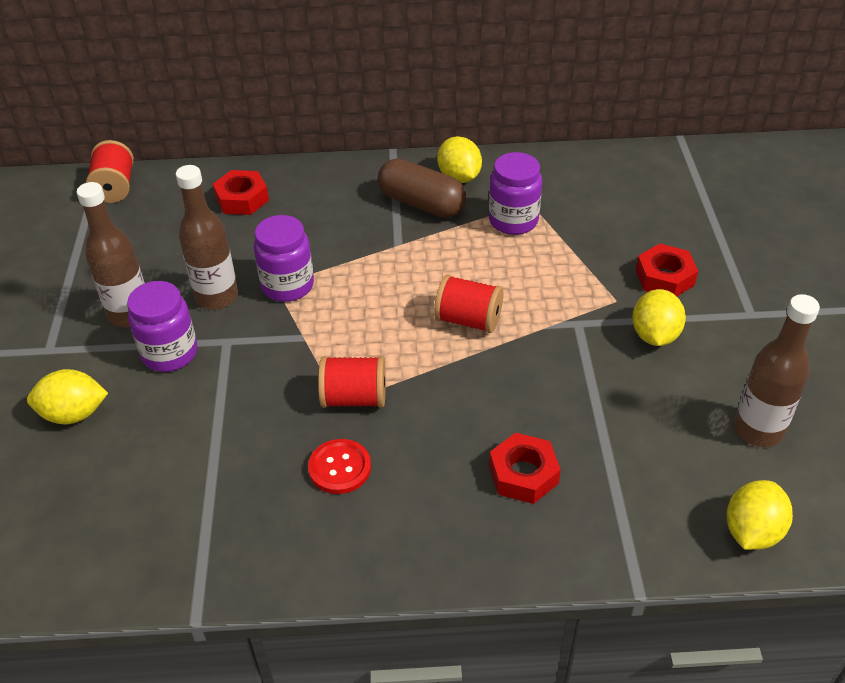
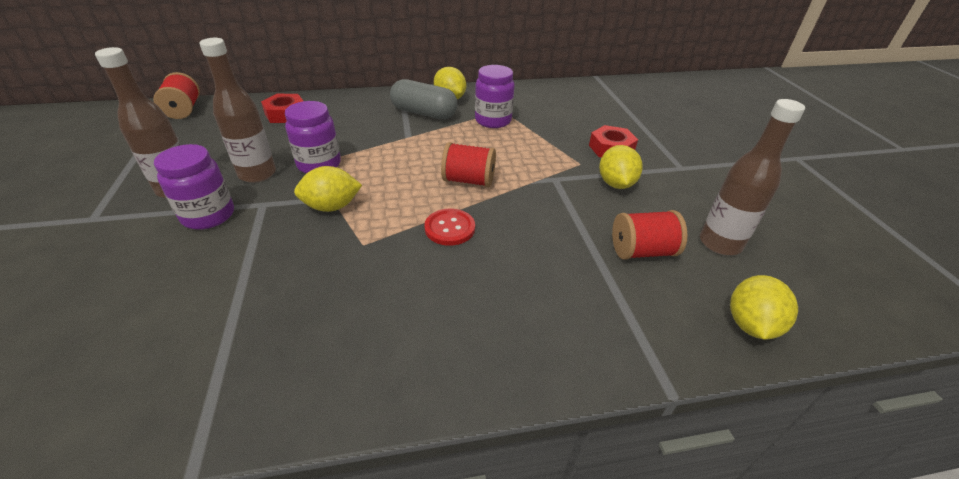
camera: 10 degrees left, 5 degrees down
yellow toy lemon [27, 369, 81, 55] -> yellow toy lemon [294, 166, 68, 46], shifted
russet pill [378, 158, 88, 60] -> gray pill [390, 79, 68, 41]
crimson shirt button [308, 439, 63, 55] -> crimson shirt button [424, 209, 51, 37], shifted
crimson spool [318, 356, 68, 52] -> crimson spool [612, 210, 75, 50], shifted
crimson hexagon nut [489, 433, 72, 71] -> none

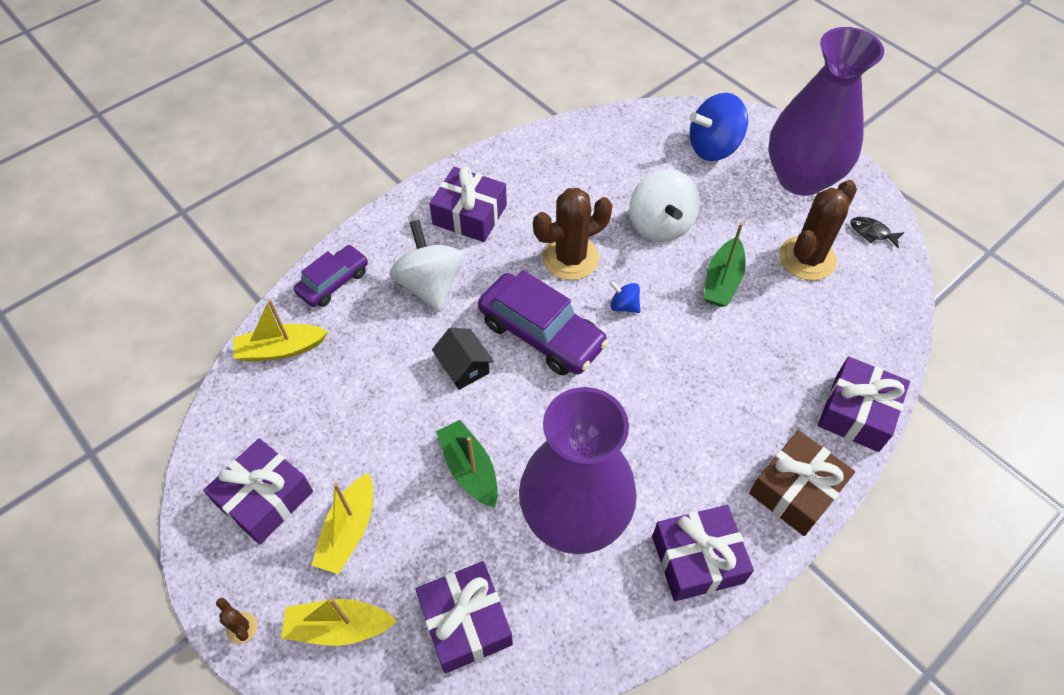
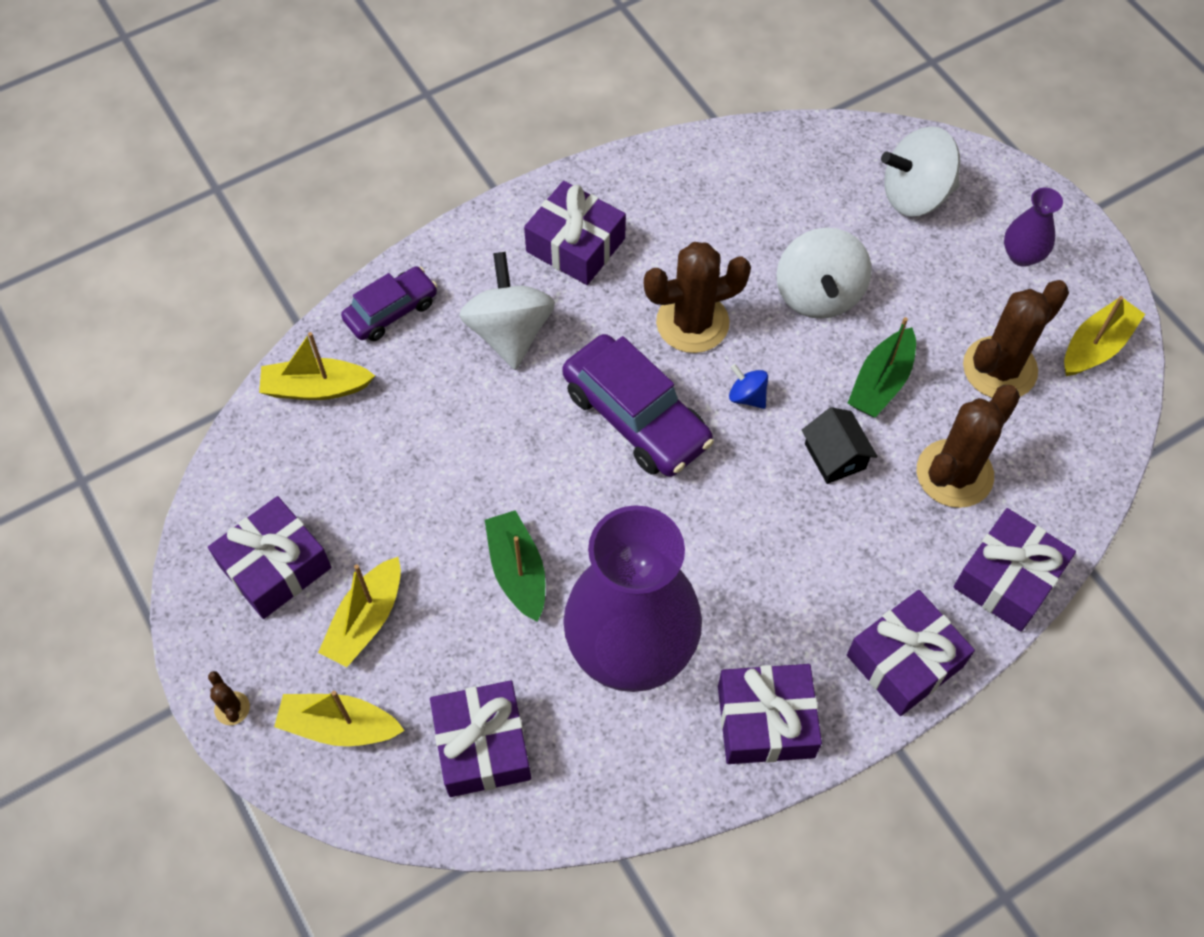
camera: 10 degrees right, 5 degrees up
ebony toy house [432, 327, 62, 63] -> ebony toy house [802, 407, 76, 77], shifted
russet gift [749, 430, 106, 106] -> purple gift [847, 590, 128, 126]
royal blue toy top [690, 93, 58, 68] -> pure white toy top [881, 126, 79, 91]
none -> russet cactus [917, 385, 103, 123]
purple vase [768, 27, 116, 169] -> purple vase [1004, 188, 59, 79], x0.42
ebony fish [850, 217, 55, 31] -> yellow toy boat [1064, 296, 81, 80]

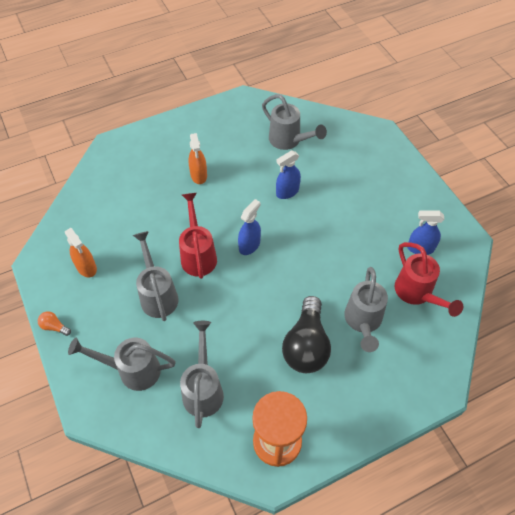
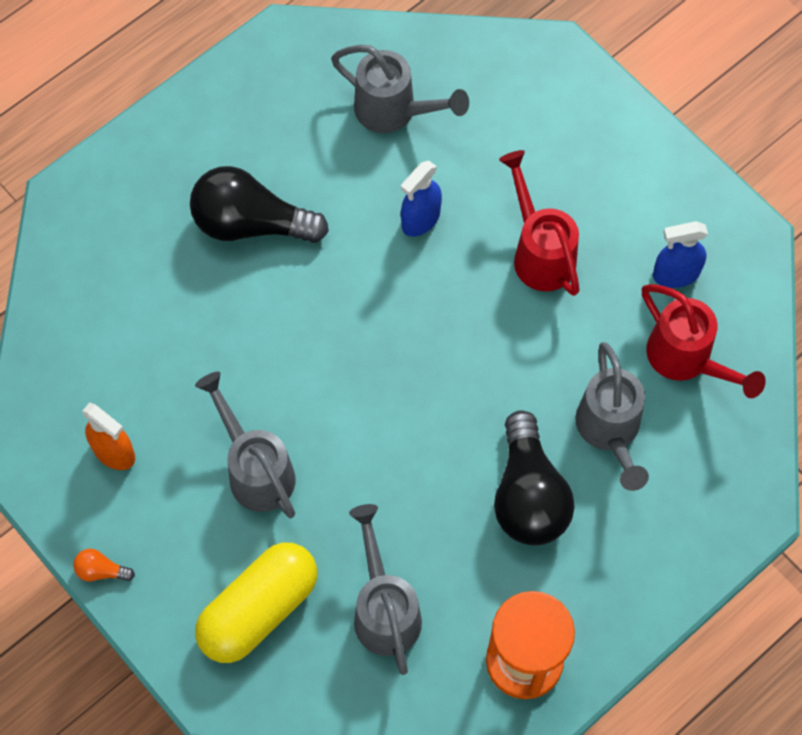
camera: 15 degrees left, 10 degrees up
orange-coloured sprayer [188, 133, 19, 51] -> ebony bulb [190, 166, 139, 77]
gray watering can [68, 338, 108, 53] -> yellow pill [195, 542, 122, 121]
crimson watering can [179, 193, 38, 86] -> crimson watering can [499, 150, 81, 146], shifted
royal blue sprayer [238, 199, 23, 56] -> none

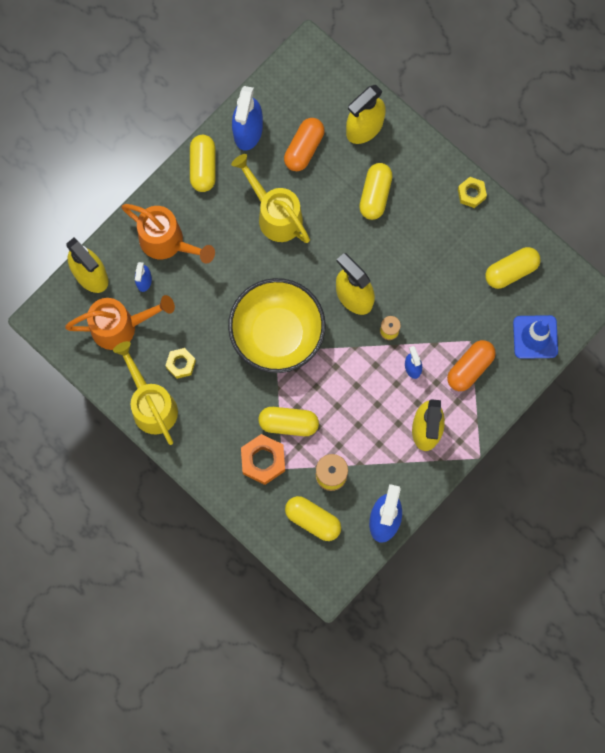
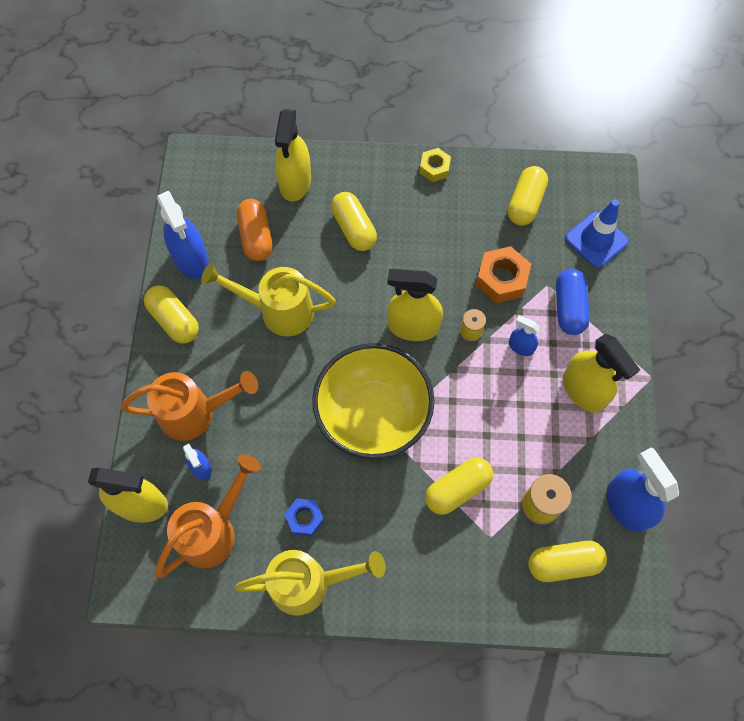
camera: 40 degrees left, 10 degrees down
yellow watering can [113, 341, 65, 104] -> yellow watering can [235, 550, 151, 65], 150 degrees clockwise
yellow hexagon nut [165, 348, 31, 31] -> royal blue hexagon nut [285, 498, 39, 38]
orange-coloured hexagon nut [241, 434, 44, 51] -> orange-coloured hexagon nut [476, 246, 55, 57], shifted
orange-coloured pill [447, 340, 49, 51] -> royal blue pill [556, 269, 34, 66]

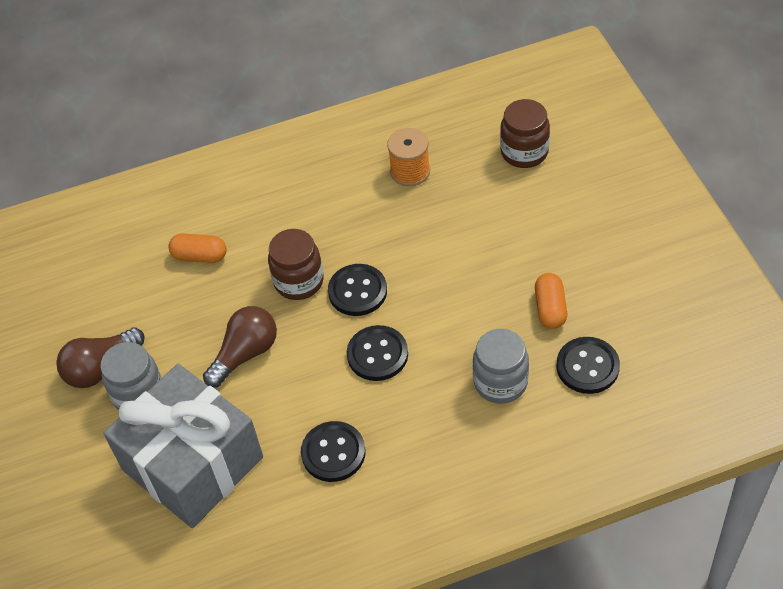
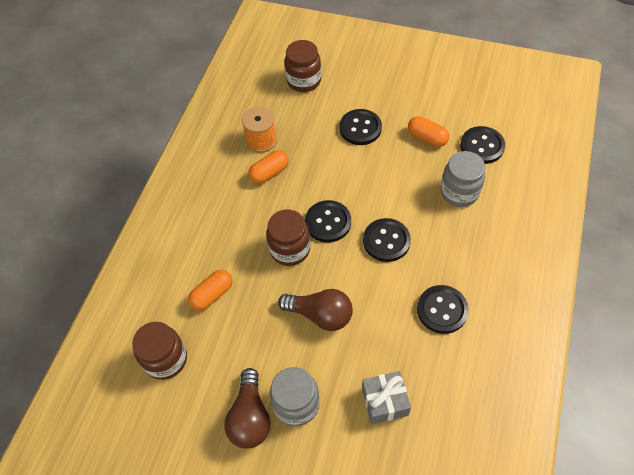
camera: 55 degrees left, 5 degrees up
none -> russet jam jar [132, 322, 55, 58]
none -> orange-coloured pill [248, 150, 41, 34]
russet bulb [203, 306, 74, 81] -> russet bulb [278, 289, 75, 42], 120 degrees clockwise
none -> ebony shirt button [339, 109, 43, 36]
gray gift [103, 364, 160, 164] -> gray gift [362, 371, 49, 53], x0.44

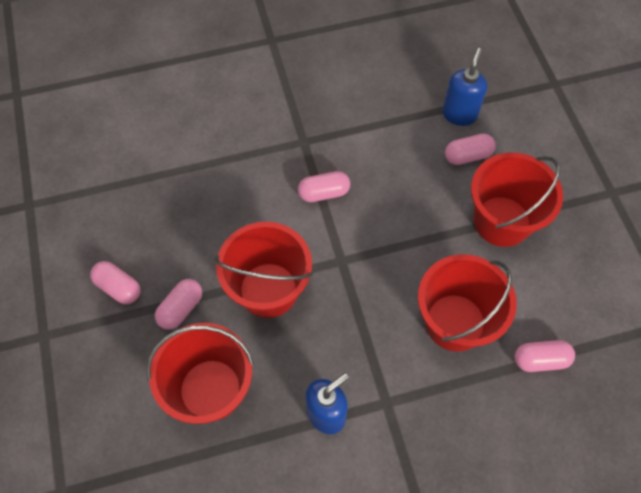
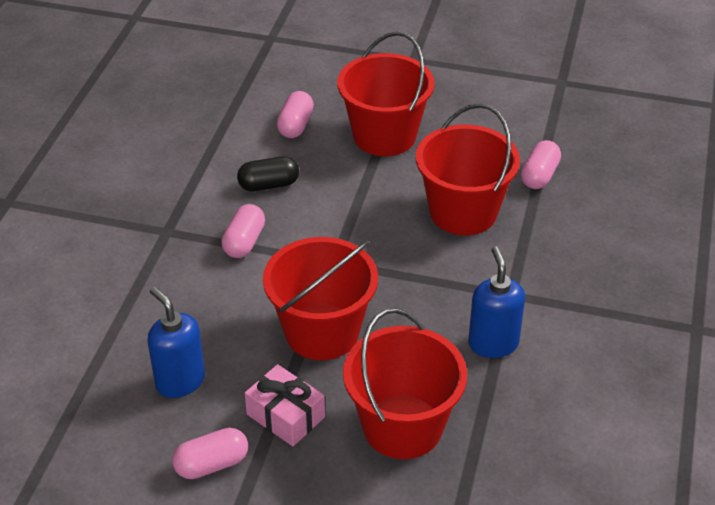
camera: 60 degrees left, 20 degrees down
royal blue pump bottle [442, 48, 45, 78] -> royal blue pump bottle [147, 287, 58, 111], shifted
none -> ebony pill [237, 156, 62, 35]
rose-pink pill [155, 279, 47, 51] -> rose-pink gift [245, 364, 80, 82]

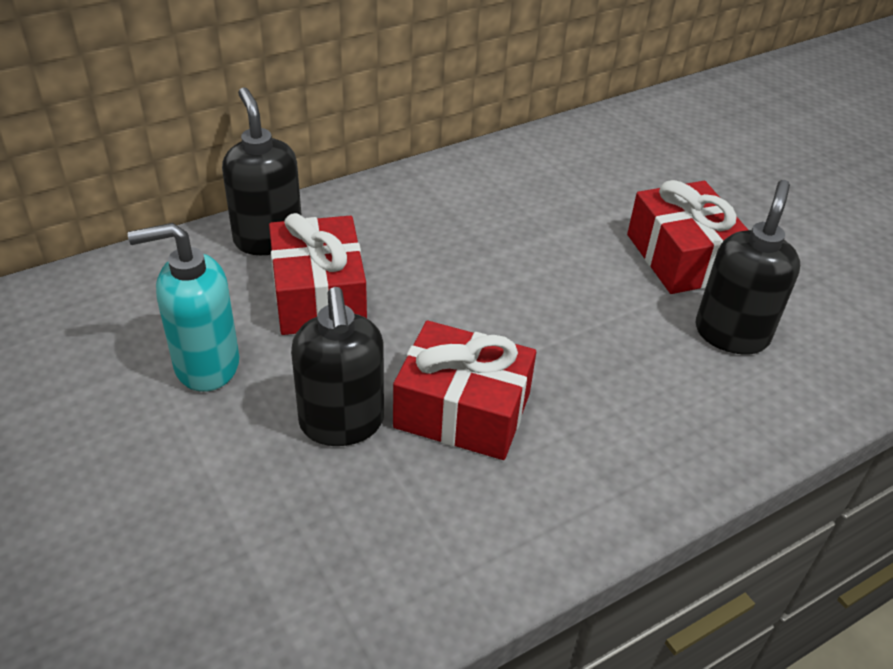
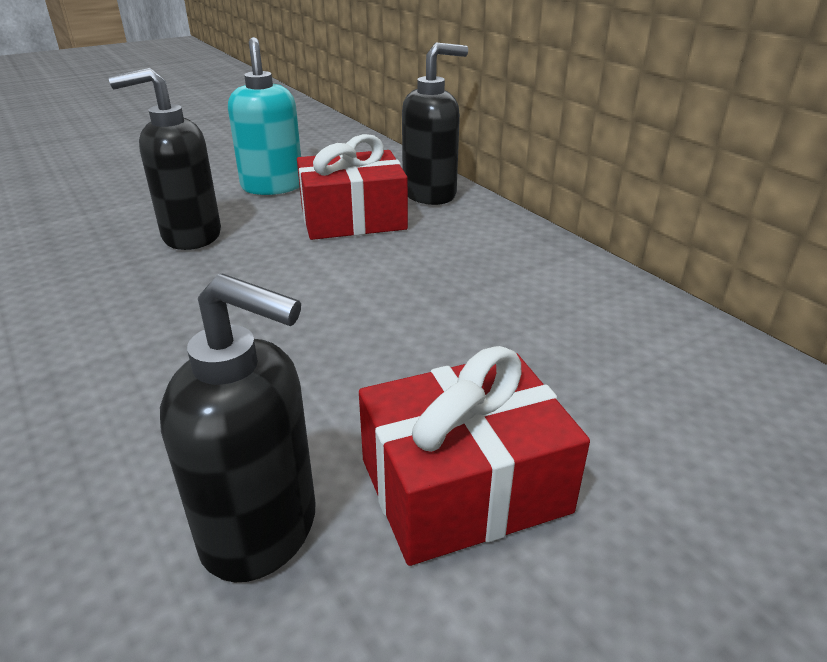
camera: 90 degrees right, 10 degrees down
crimson gift [393, 321, 143, 139] -> none

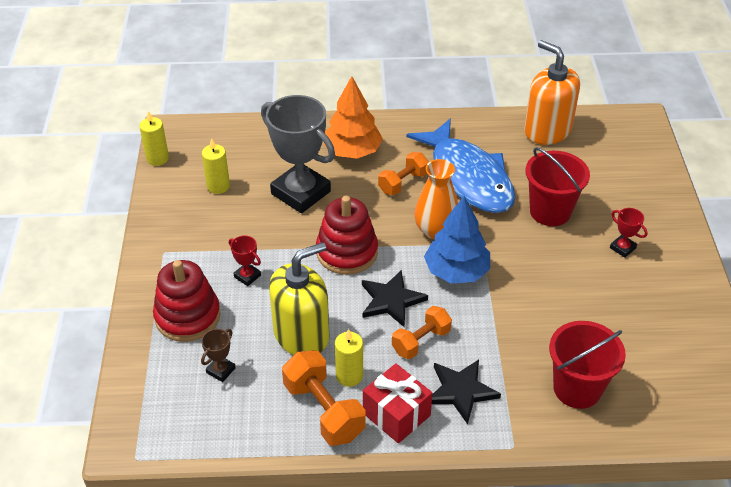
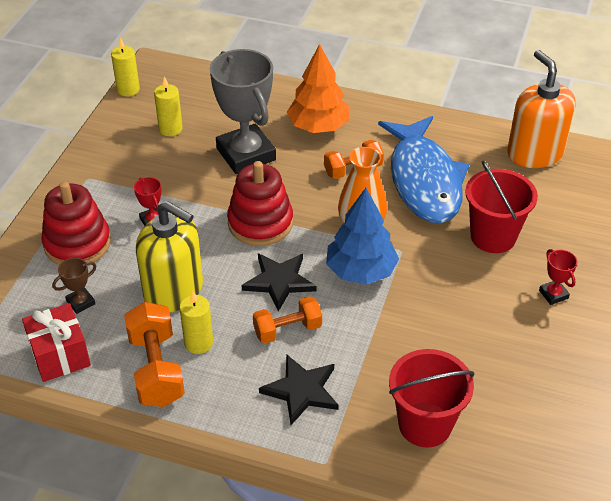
camera: 20 degrees right, 0 degrees up
crimson gift [363, 363, 69, 80] -> crimson gift [22, 303, 69, 79], shifted
yellow pump bottle [269, 242, 60, 113] -> yellow pump bottle [136, 201, 67, 112], 45 degrees clockwise

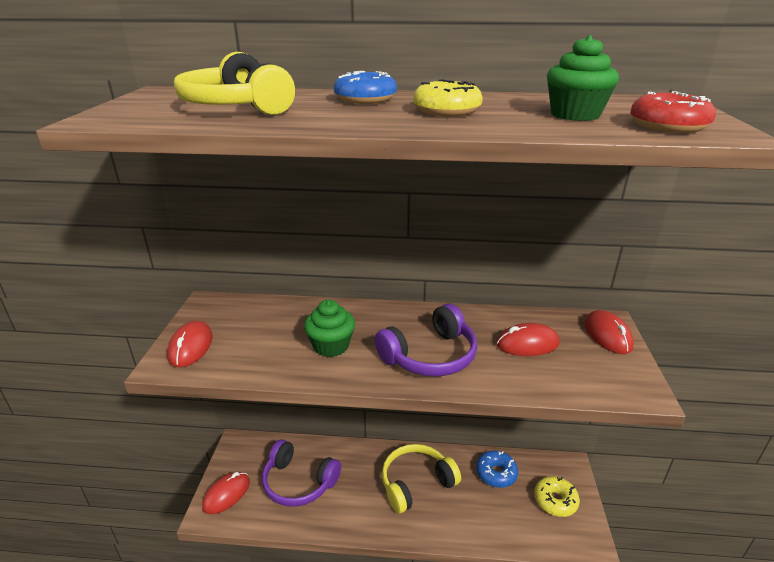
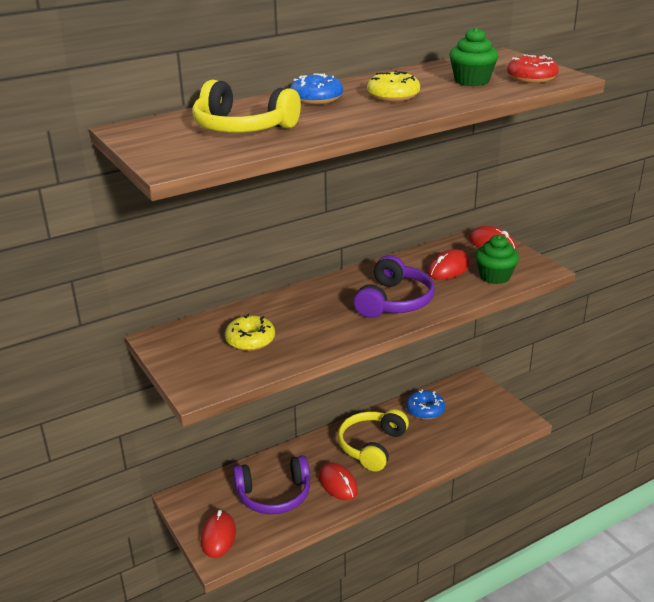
camera: 35 degrees left, 0 degrees up
yellow glazed donut [534, 476, 46, 41] -> yellow glazed donut [225, 314, 50, 37], shifted
crimson mouse [167, 321, 46, 46] -> crimson mouse [318, 463, 40, 37], shifted
leaf-green cupcake [304, 300, 51, 57] -> leaf-green cupcake [475, 235, 44, 49], shifted

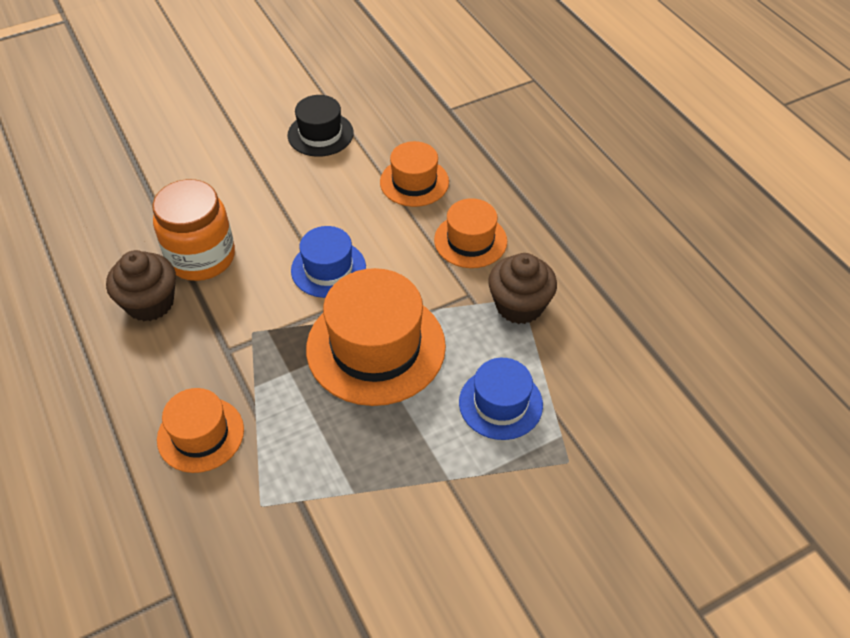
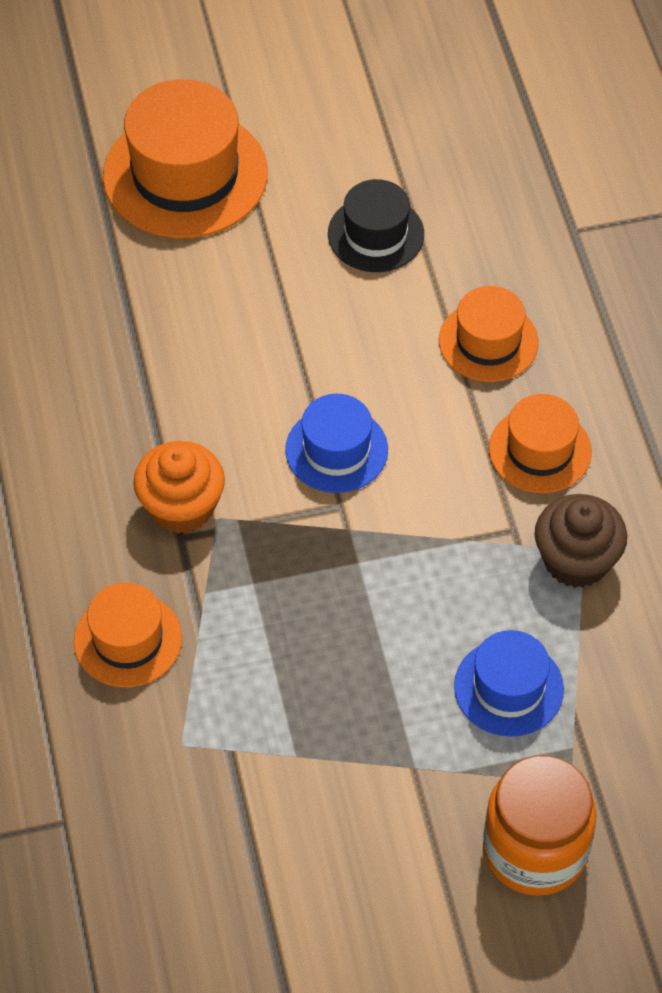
camera: 15 degrees right, 5 degrees up
orange-coloured hat [306, 268, 140, 138] -> orange-coloured hat [103, 79, 165, 160], shifted
none -> orange-coloured cupcake [133, 441, 92, 93]
orange-coloured jam jar [152, 179, 83, 102] -> orange-coloured jam jar [483, 755, 114, 141], shifted
russet cupcake [106, 250, 70, 71] -> none

